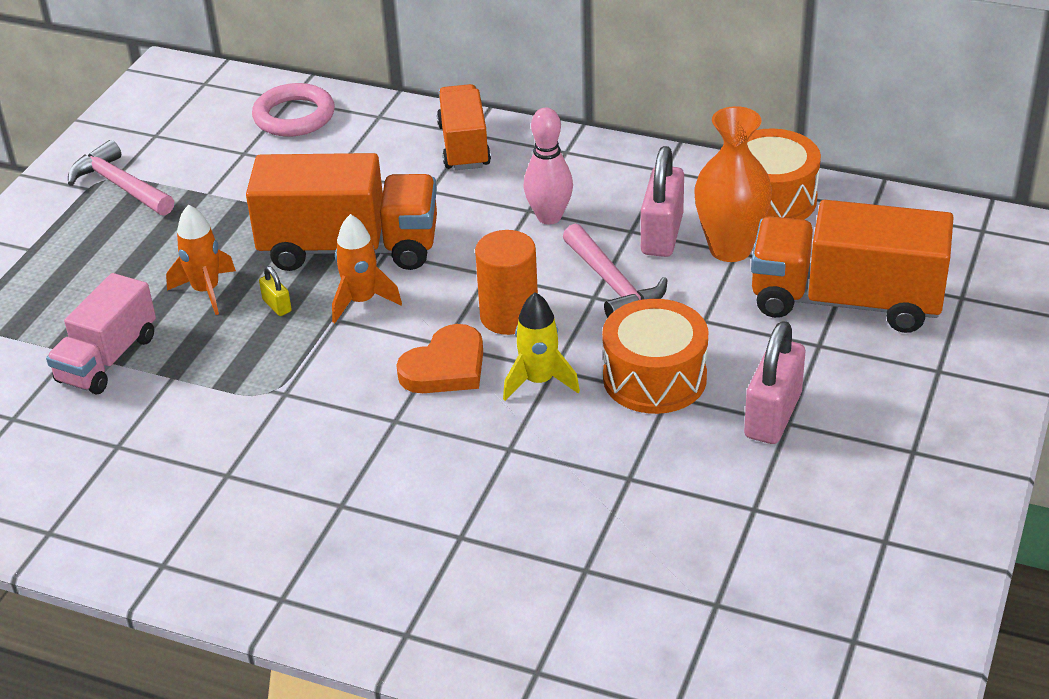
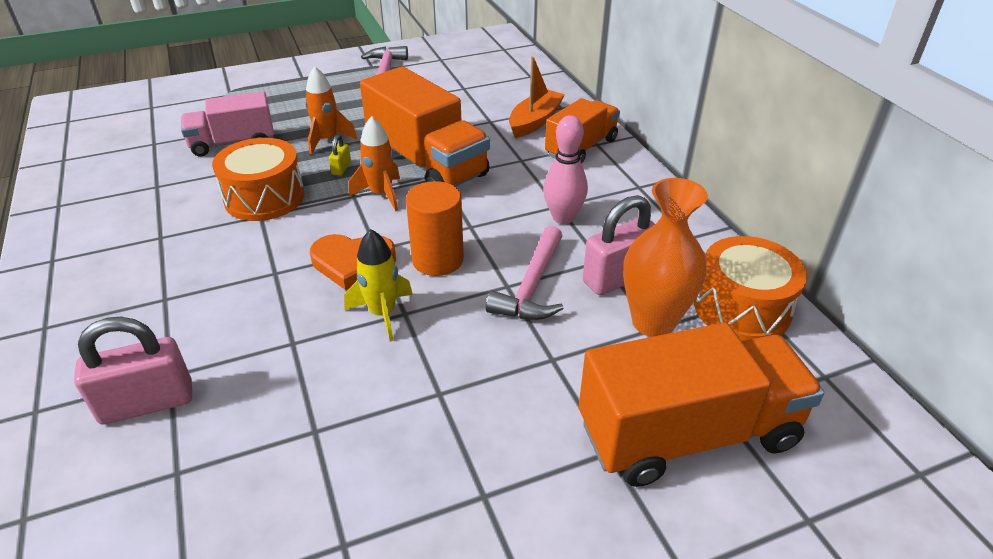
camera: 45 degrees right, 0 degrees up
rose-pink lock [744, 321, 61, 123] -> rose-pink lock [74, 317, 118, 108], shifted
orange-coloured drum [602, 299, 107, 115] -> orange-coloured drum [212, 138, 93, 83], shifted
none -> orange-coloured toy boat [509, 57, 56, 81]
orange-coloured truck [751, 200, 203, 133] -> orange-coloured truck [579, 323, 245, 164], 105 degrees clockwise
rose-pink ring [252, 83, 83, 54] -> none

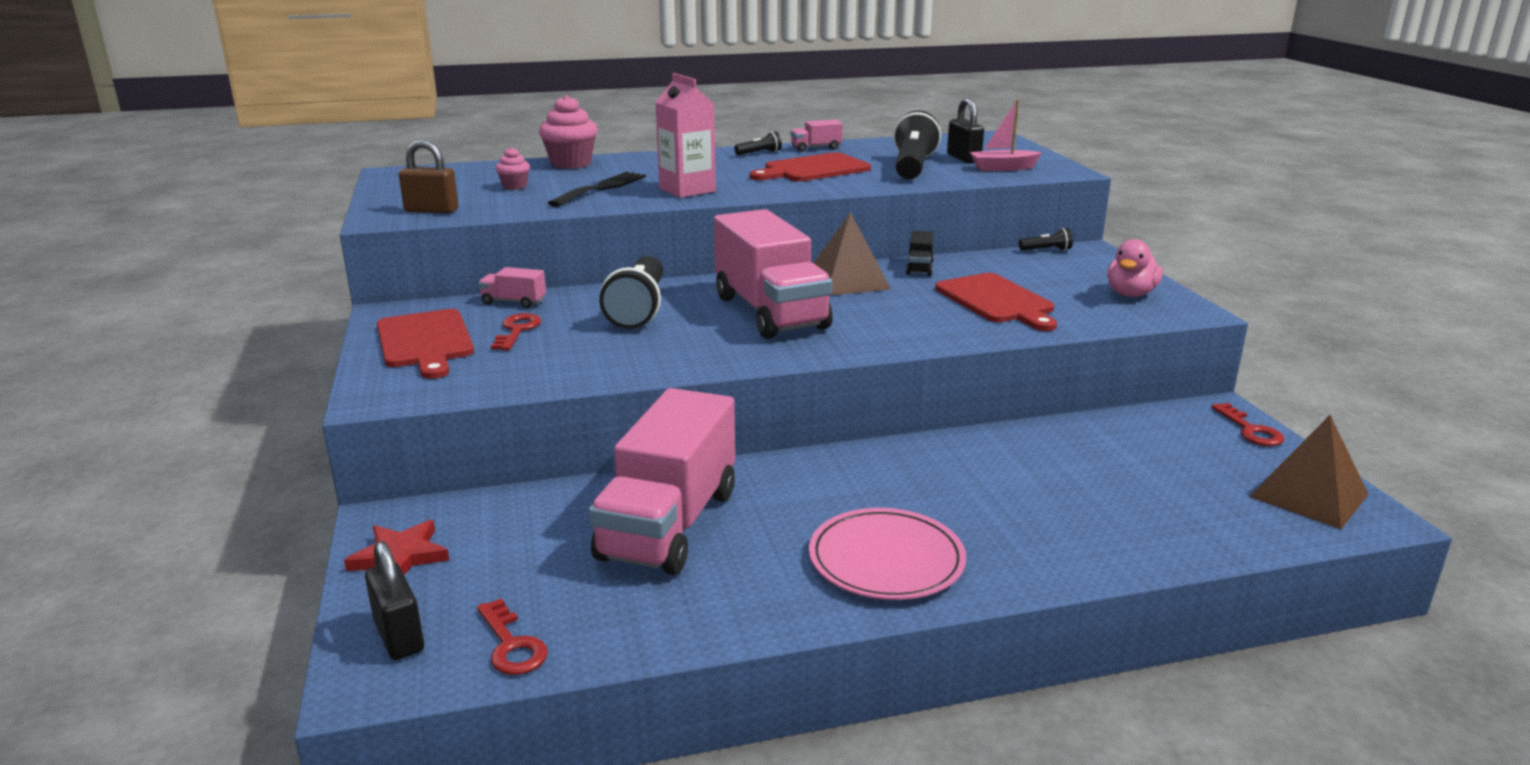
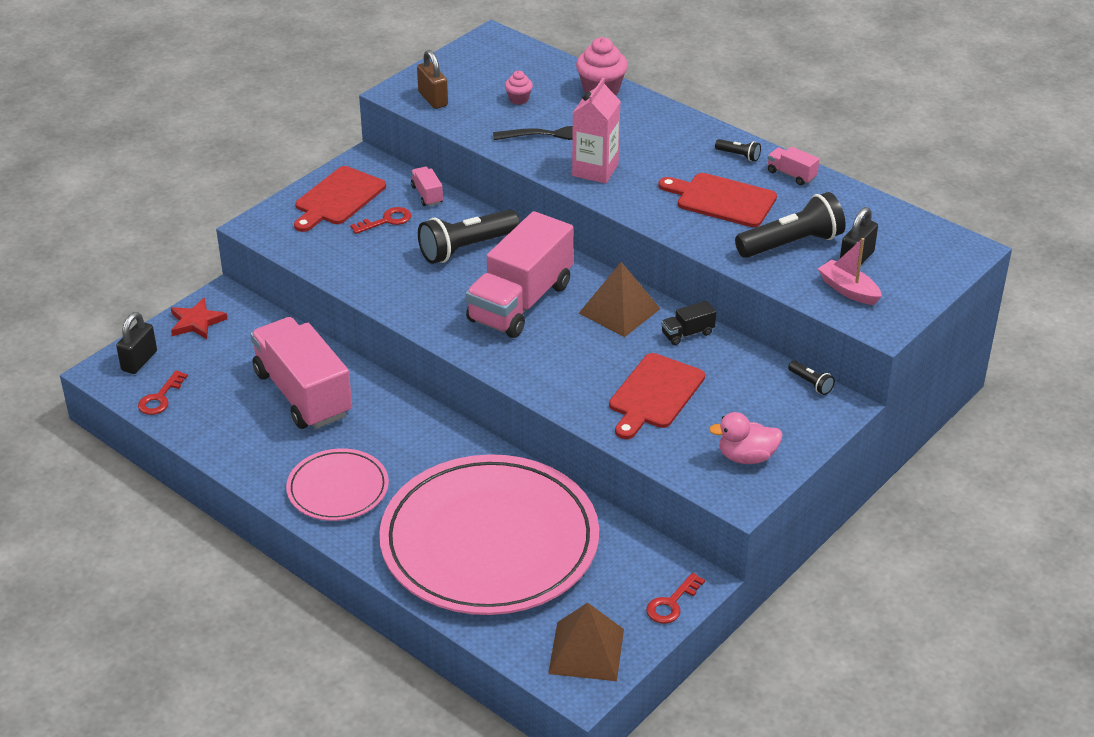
camera: 55 degrees right, 15 degrees up
rose-pink truck [589, 388, 146, 187] -> rose-pink truck [250, 317, 102, 112], 75 degrees clockwise
none -> rose-pink flat dish [379, 454, 220, 161]

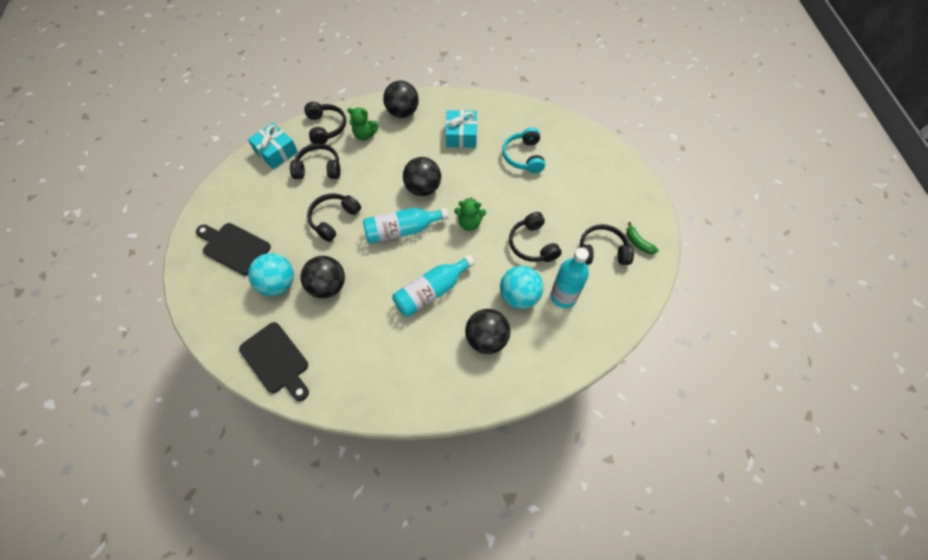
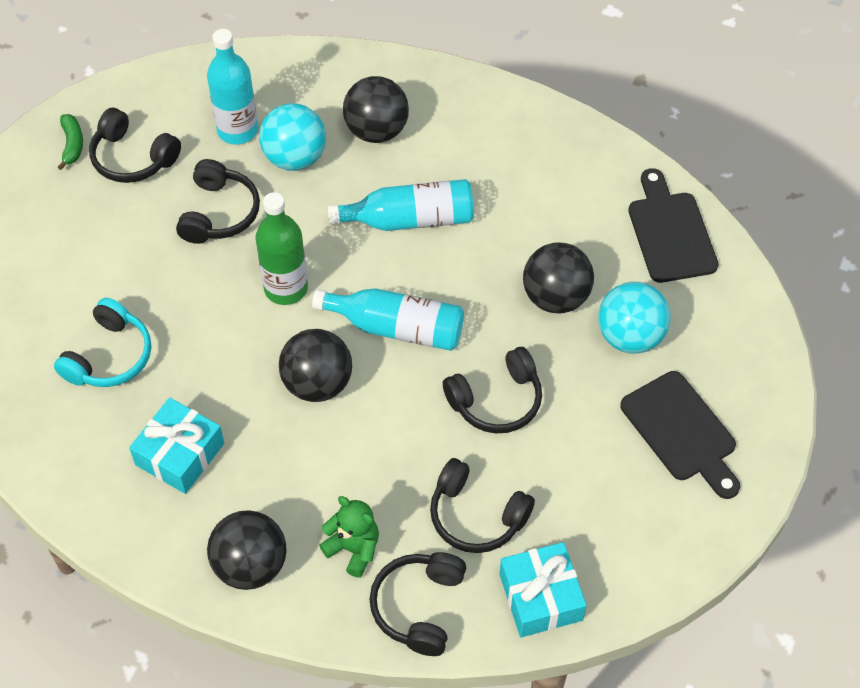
camera: 150 degrees left, 5 degrees down
leaf-green stuffed bear [454, 198, 32, 33] -> leaf-green bottle [255, 192, 53, 113]

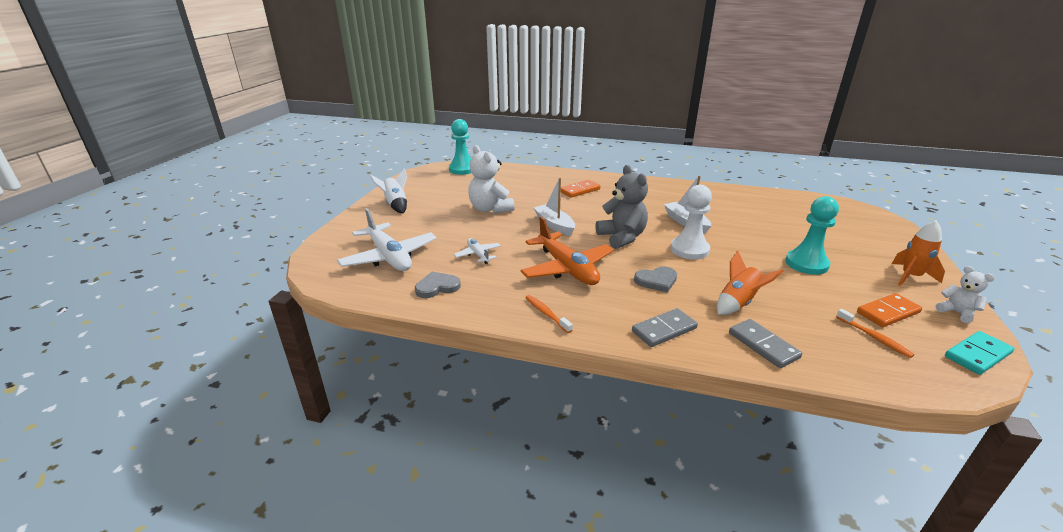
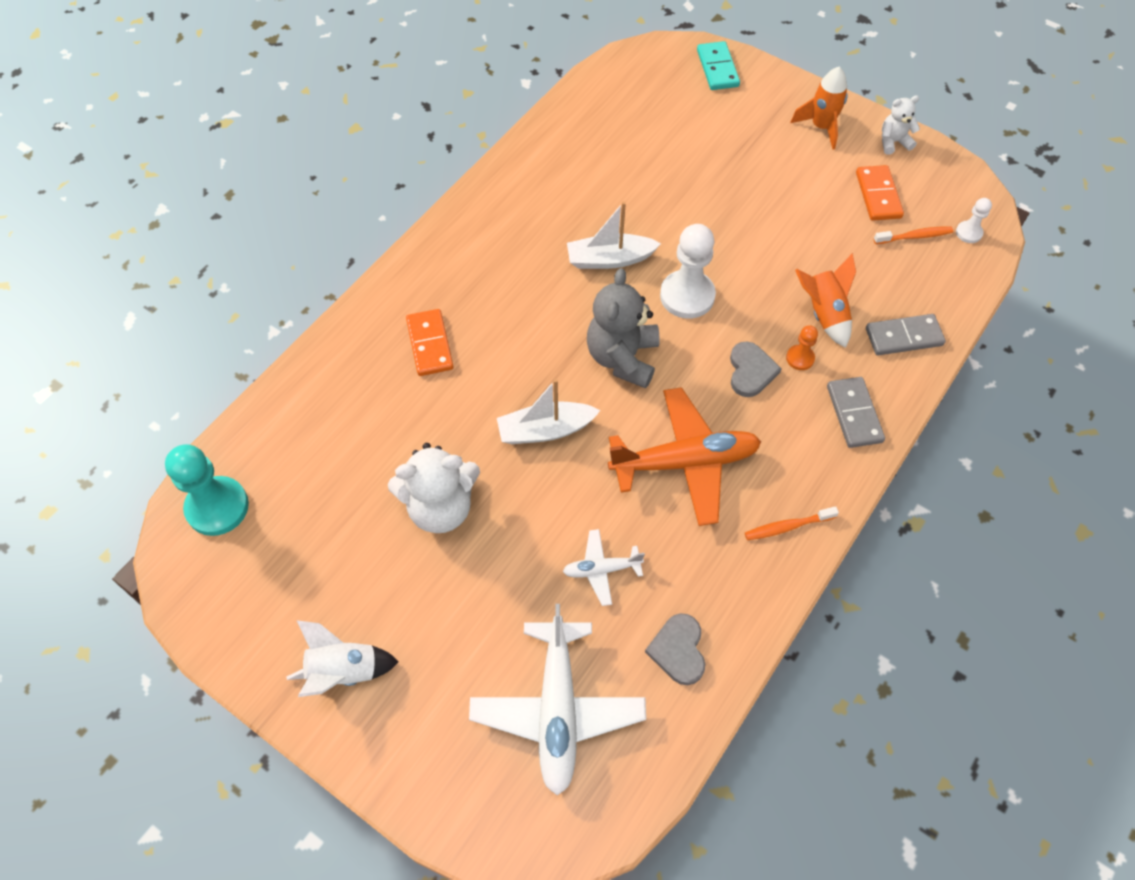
camera: 70 degrees left, 30 degrees up
pure white toy plane [337, 208, 100, 63] -> pure white toy plane [469, 604, 177, 192], 105 degrees clockwise
gray stuffed bear [596, 165, 52, 84] -> gray stuffed bear [587, 268, 73, 120], 75 degrees counterclockwise
turquoise domino [945, 331, 69, 44] -> turquoise domino [697, 41, 43, 49], shifted
none -> orange-coloured pawn [786, 325, 32, 45]
none -> pure white pawn [956, 198, 36, 45]
turquoise pawn [785, 196, 54, 79] -> none

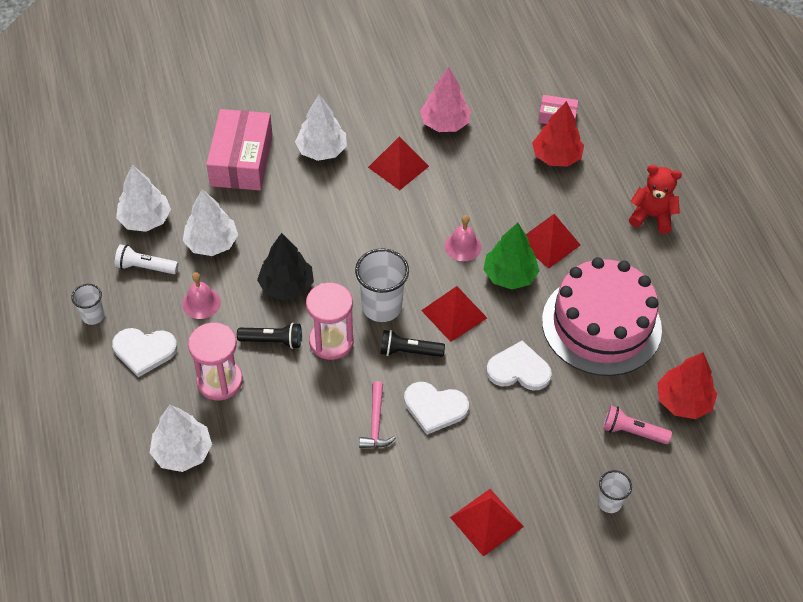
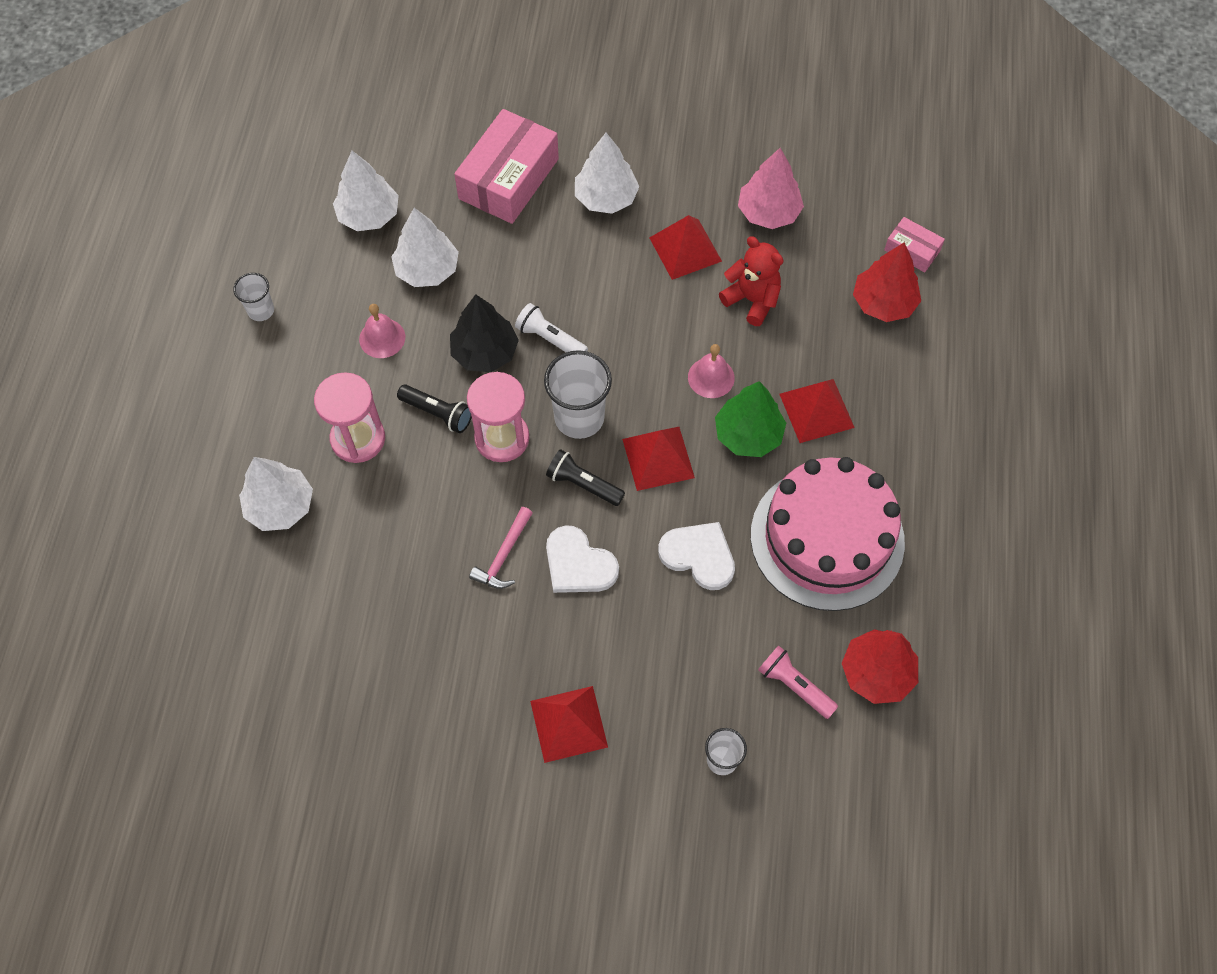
camera: 25 degrees right, 10 degrees up
pure white pocket torch [115, 244, 63, 30] -> pure white pocket torch [515, 303, 73, 49], shifted
crimson stuffed bear [629, 165, 53, 69] -> crimson stuffed bear [719, 236, 65, 90], shifted
pure white love heart [112, 328, 65, 49] -> none

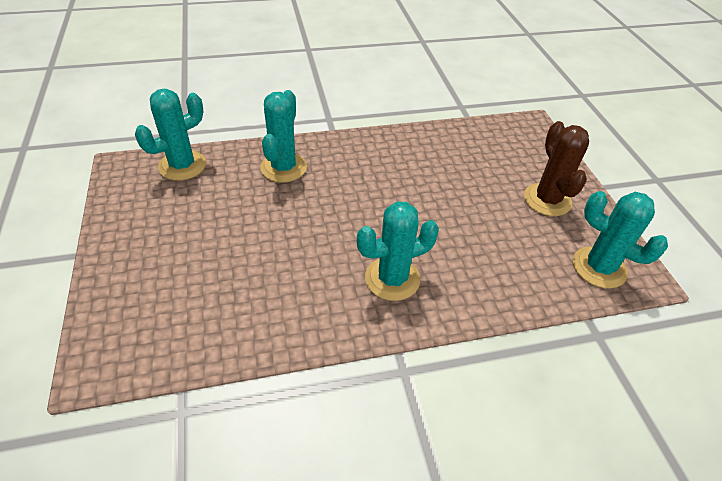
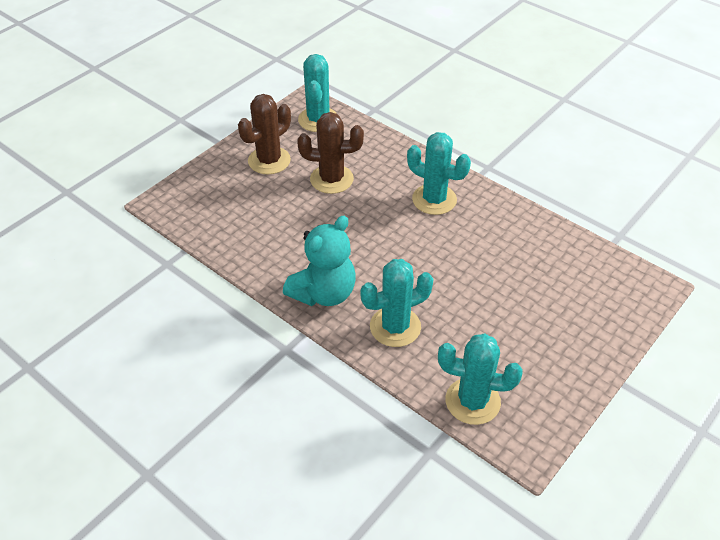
camera: 125 degrees left, 0 degrees up
none -> turquoise stuffed bear [283, 216, 73, 90]
none -> russet cactus [297, 112, 67, 82]

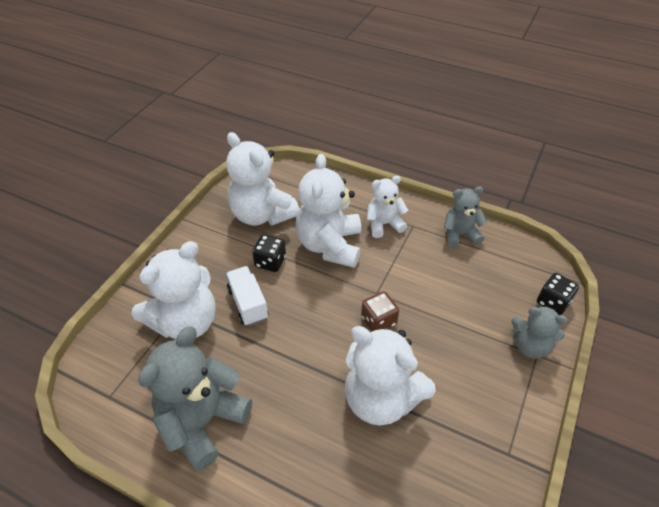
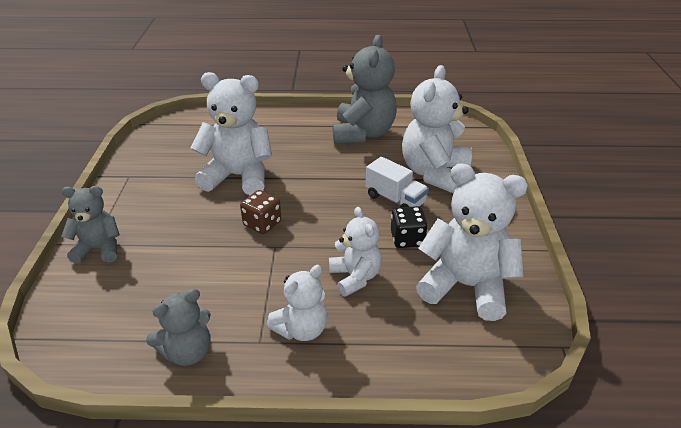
camera: 155 degrees right, 10 degrees down
pure white stuffed bear [296, 154, 65, 114] -> pure white stuffed bear [329, 207, 53, 90], x0.59
ebony die [537, 273, 42, 42] -> none

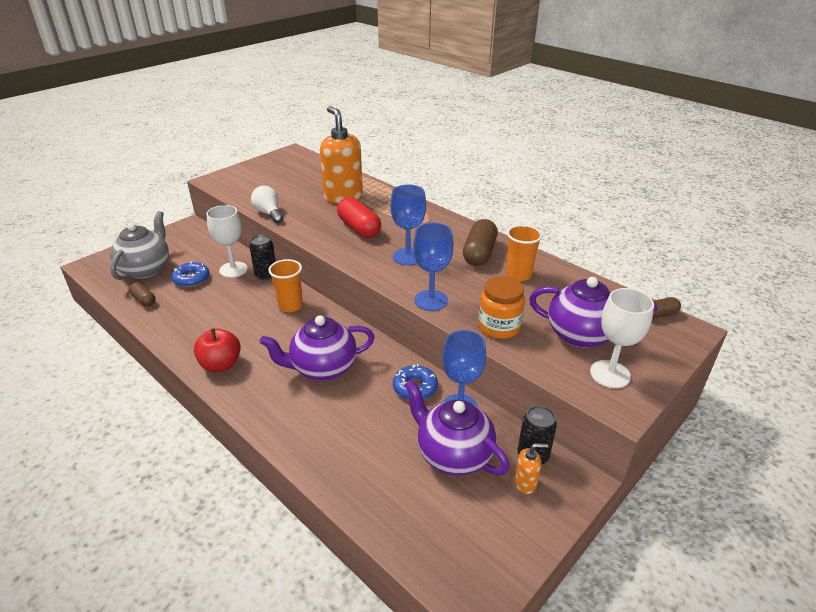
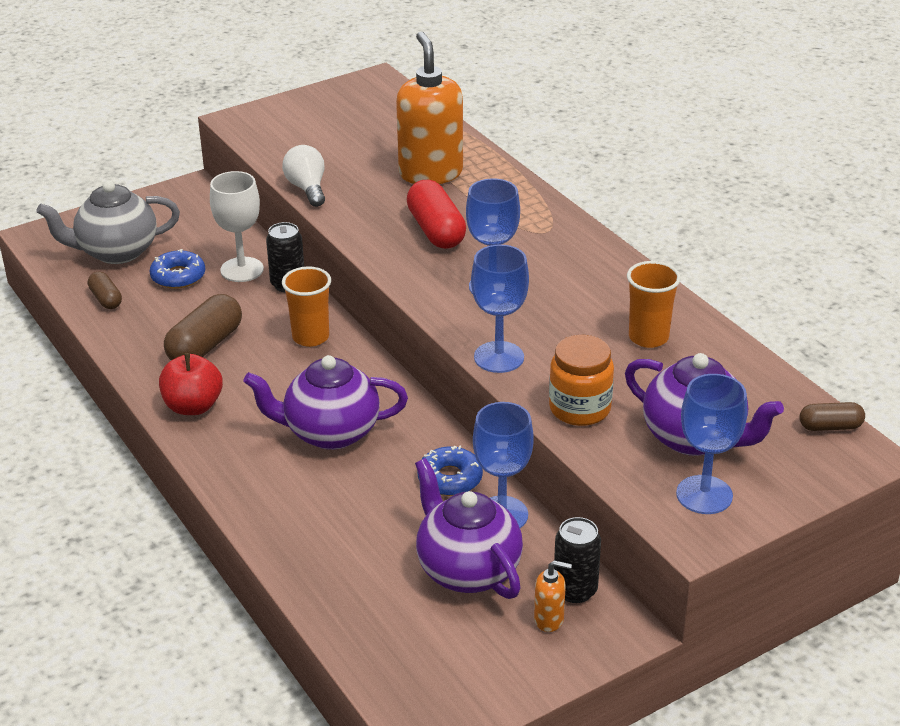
camera: 15 degrees right, 0 degrees up
gray teapot [110, 211, 59, 69] -> gray teapot [36, 180, 144, 84], 135 degrees counterclockwise
russet pill [463, 219, 35, 47] -> russet pill [164, 294, 78, 66], shifted
pure white chalice [590, 288, 64, 100] -> royal blue chalice [676, 374, 71, 140]

